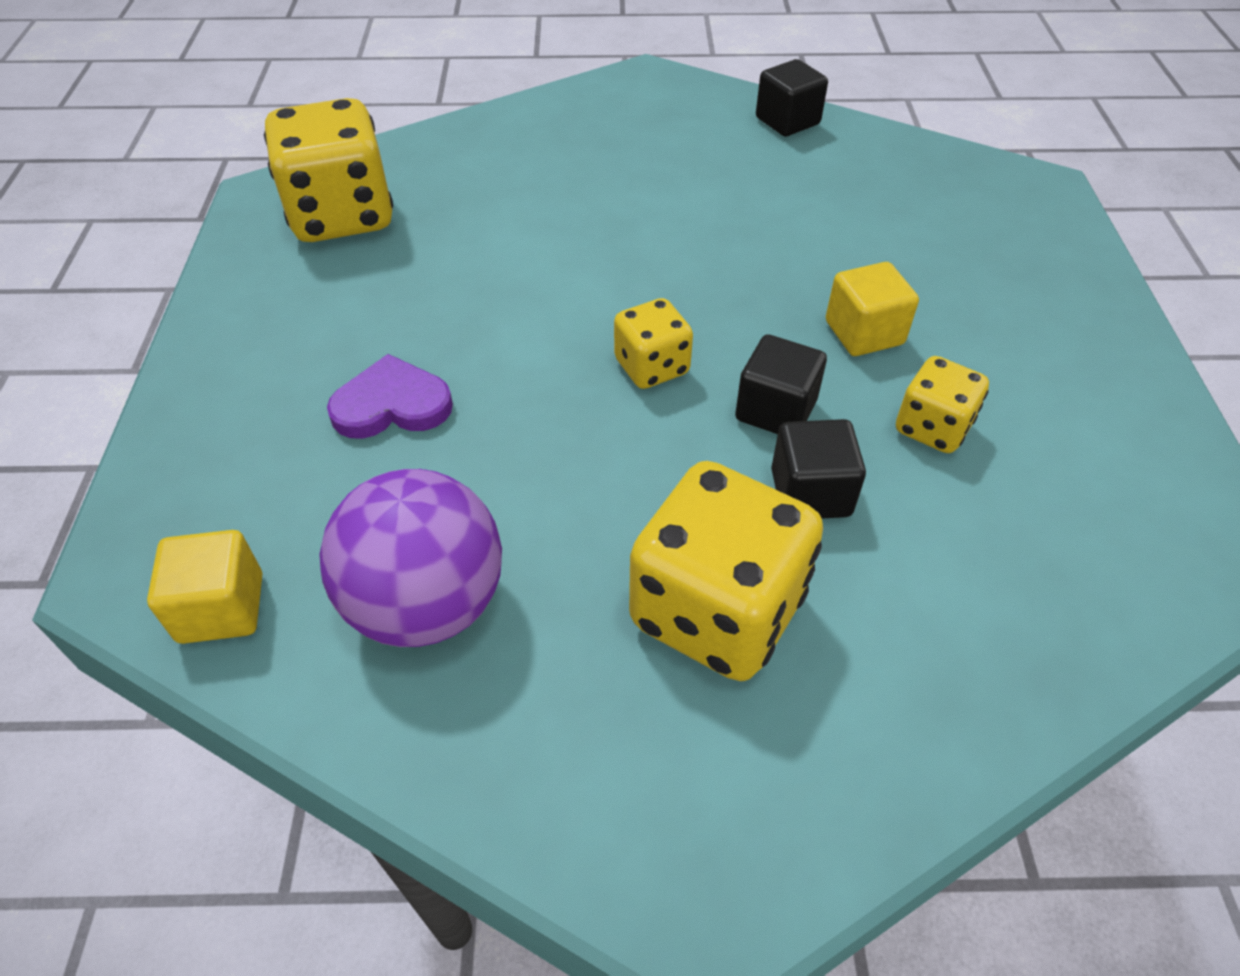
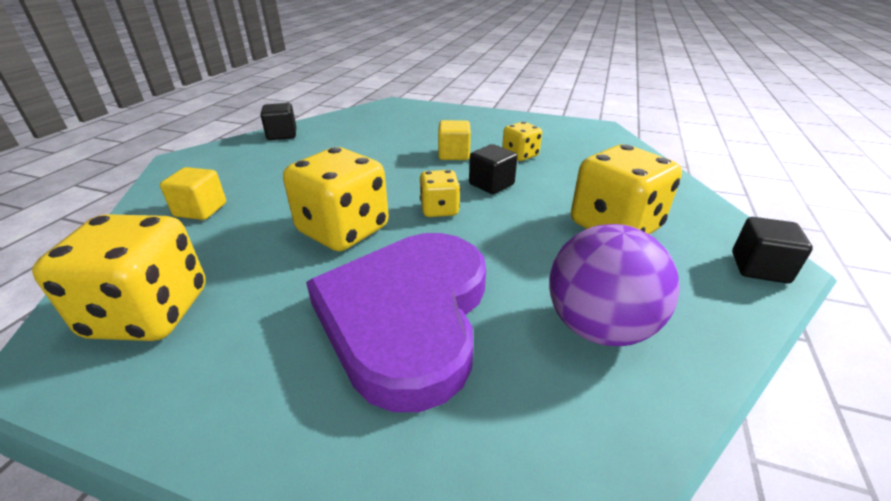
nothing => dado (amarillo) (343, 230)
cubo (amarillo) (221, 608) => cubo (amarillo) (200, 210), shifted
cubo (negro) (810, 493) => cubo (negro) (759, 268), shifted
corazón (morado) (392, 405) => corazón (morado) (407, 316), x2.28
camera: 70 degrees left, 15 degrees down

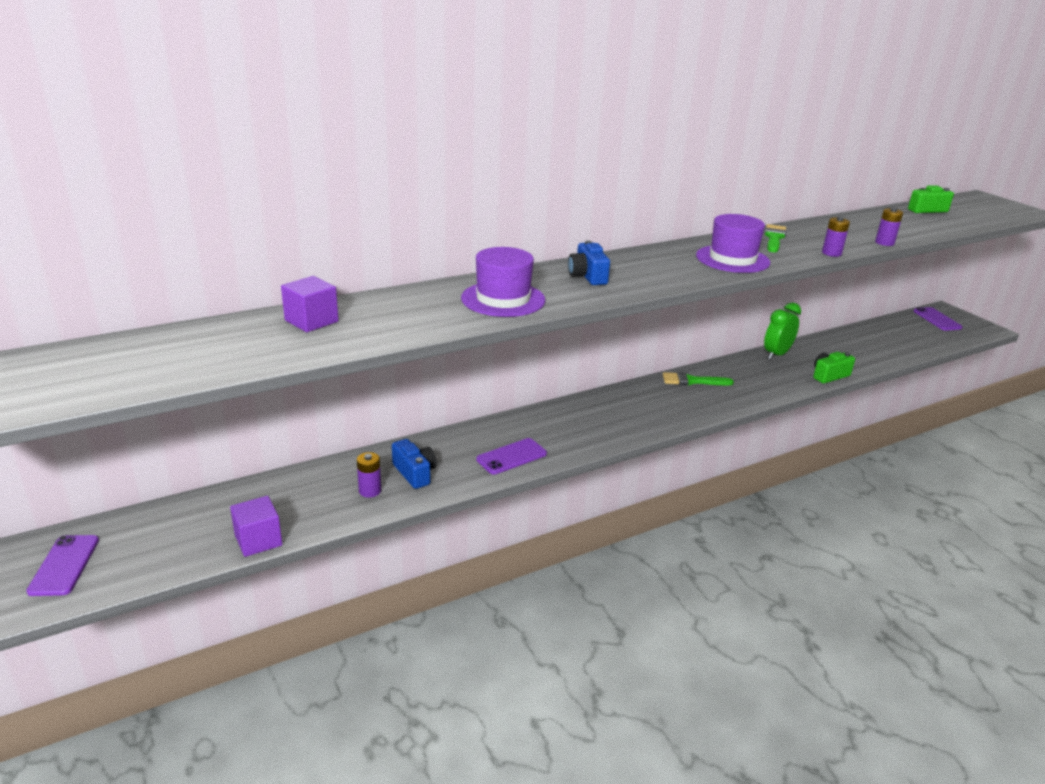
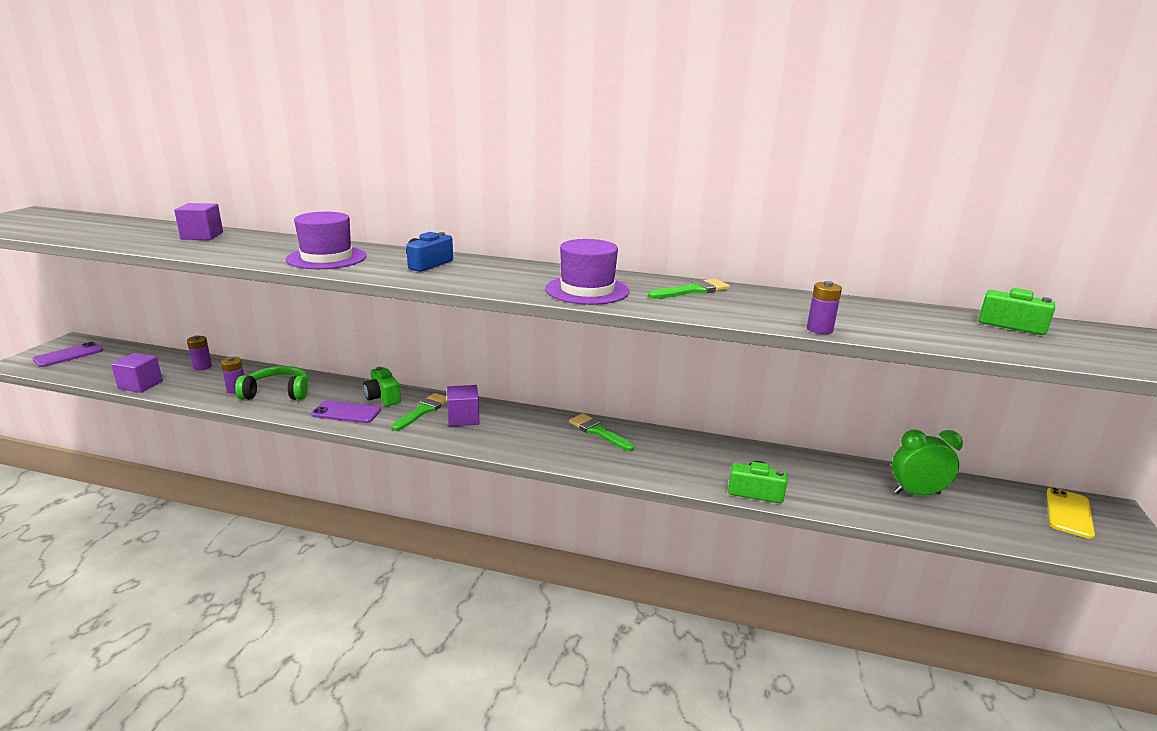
nothing => cámara (verde) (383, 397)
nothing => pincel (verde) (423, 411)
nothing => cubo (morado) (463, 418)
despertador (verde) (776, 354) => despertador (verde) (916, 493), shifted
pila (morado) (831, 253) => pila (morado) (202, 367), shifted
cámara (azul) (414, 473) => auriculares (verde) (277, 393)
móvil (morado) (937, 319) => móvil (amarillo) (1069, 513)
camera: 45 degrees right, 5 degrees down

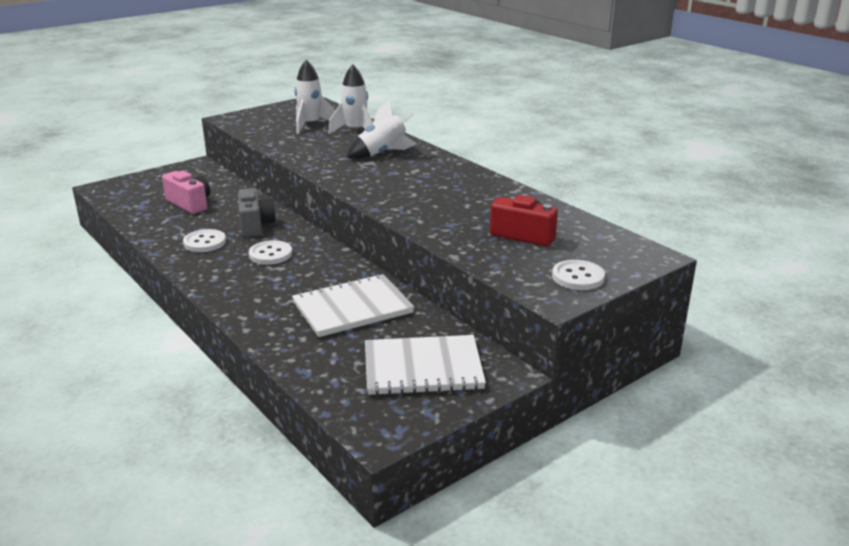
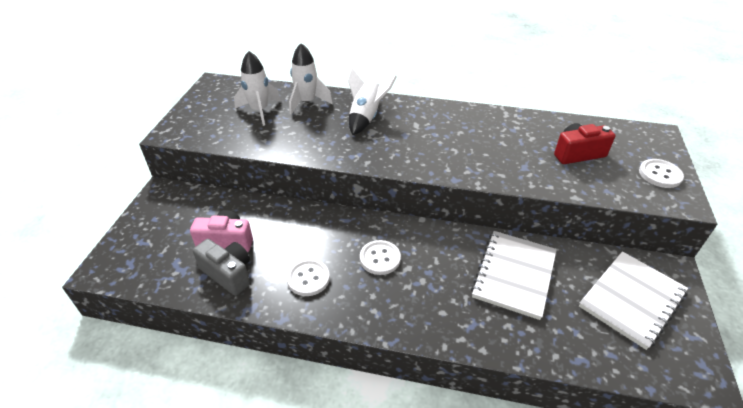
cámara (gris) (255, 225) => cámara (gris) (228, 274), shifted
camera: 40 degrees left, 15 degrees up

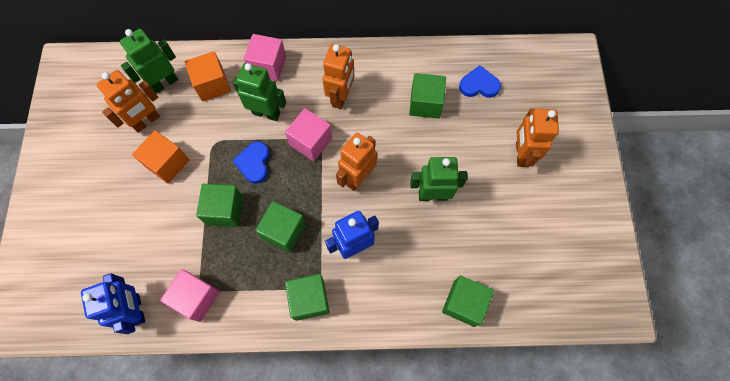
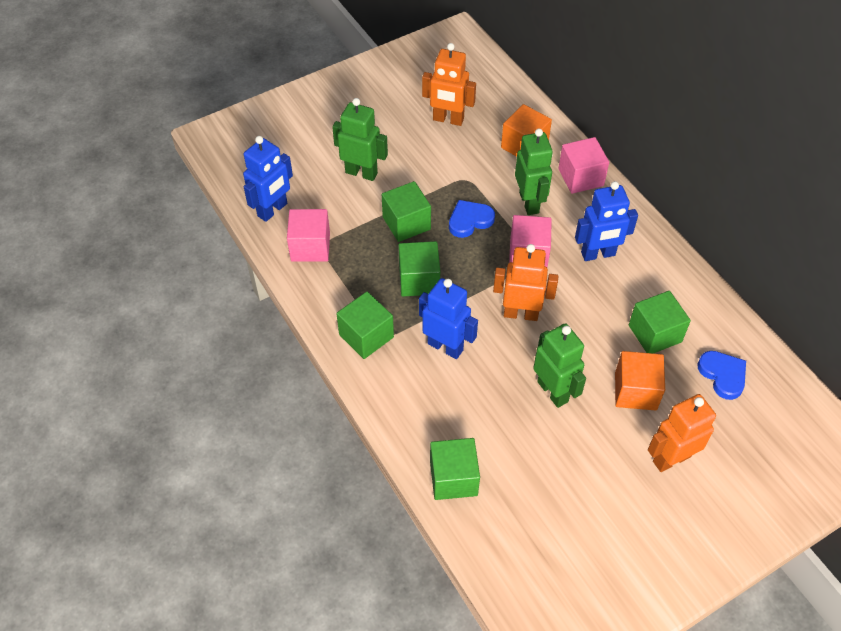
robot (verde) (164, 83) => robot (verde) (361, 173), shifted
cubo (naranja) (167, 163) => cubo (naranja) (635, 391), shifted
robot (naranja) (341, 97) => robot (azul) (598, 254)
camera: 60 degrees right, 15 degrees down

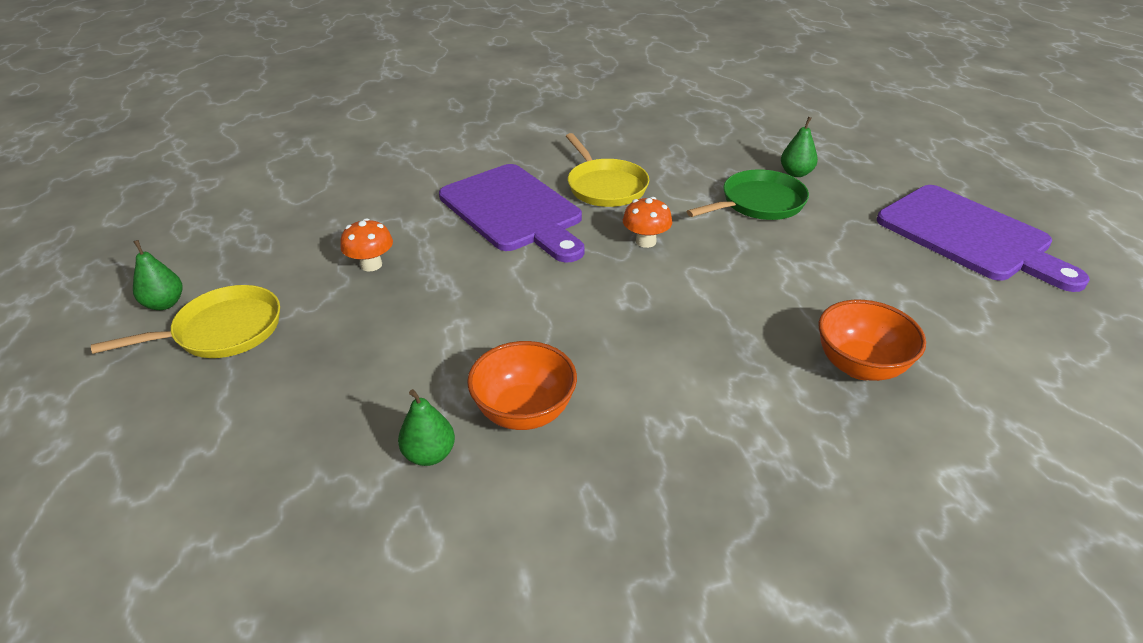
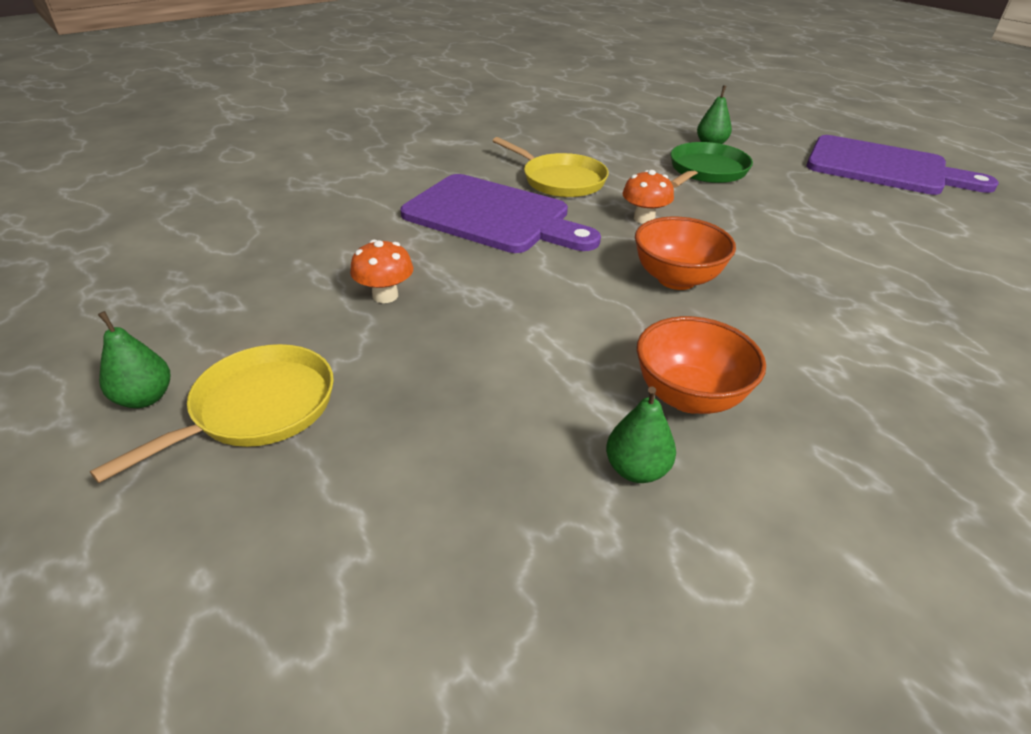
cuenco (naranja) (860, 366) => cuenco (naranja) (676, 279), shifted
camera: 25 degrees left, 0 degrees up

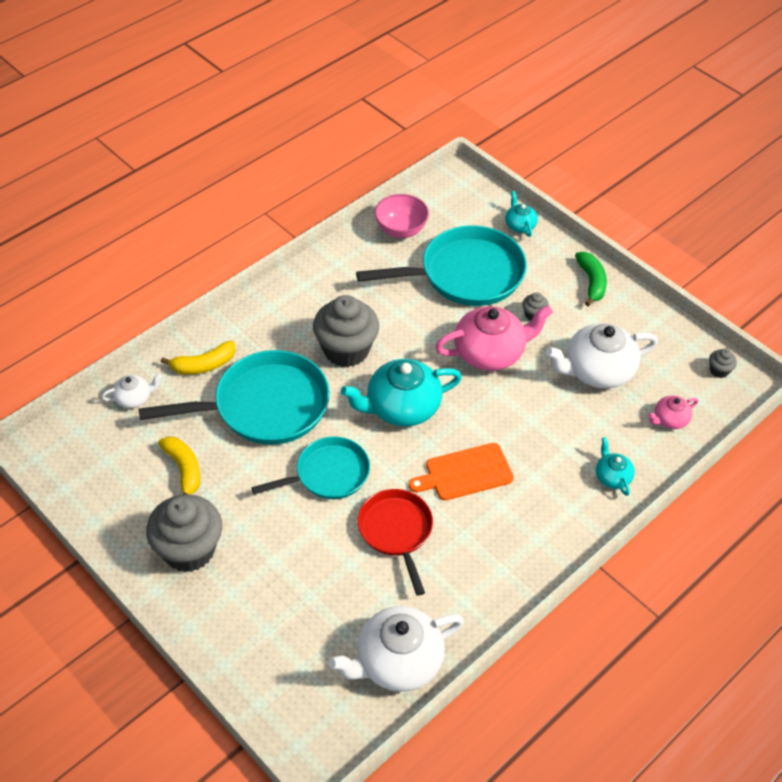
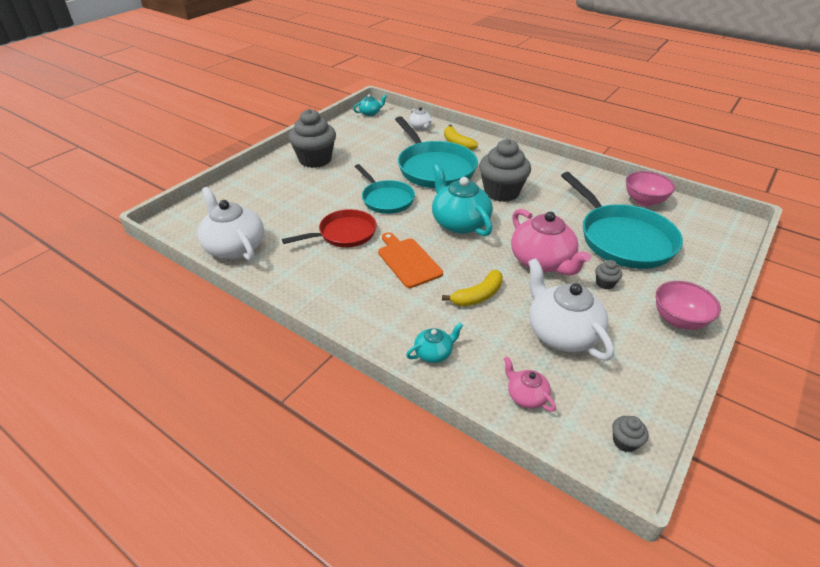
plátano (amarillo) (184, 469) => plátano (amarillo) (478, 296), shifted
tetera (turquesa) (519, 225) => tetera (turquesa) (370, 113), shifted
plátano (verde) (591, 282) => cuenco (rosa) (678, 320)
camera: 80 degrees right, 10 degrees down

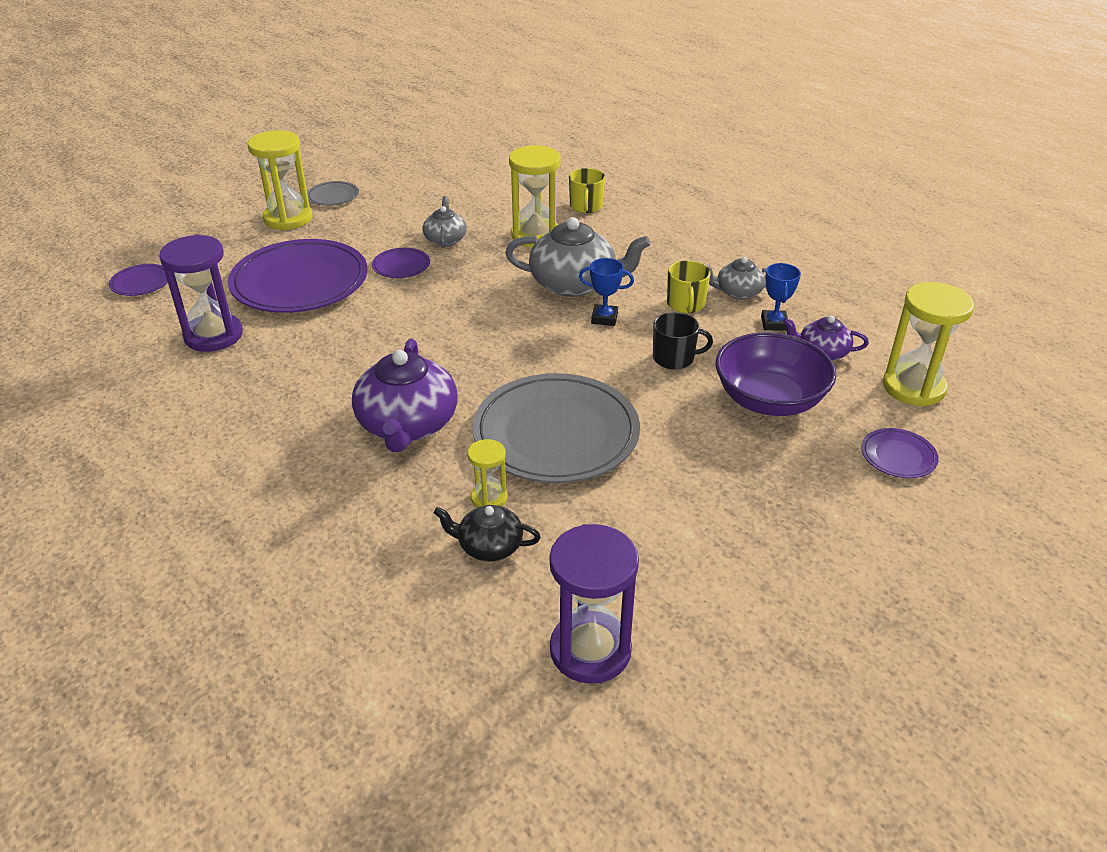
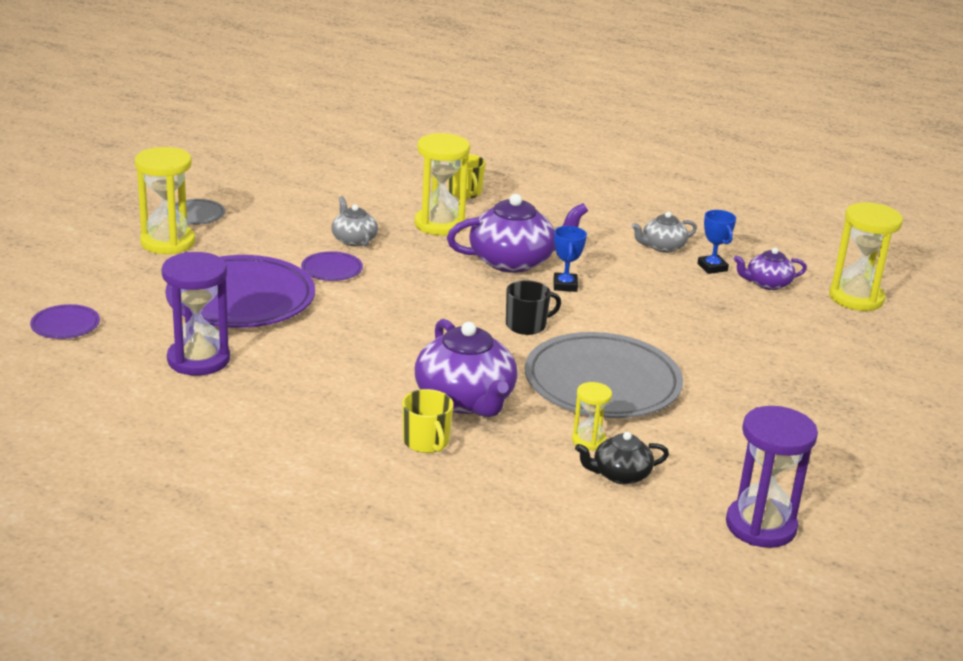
cuenco (morado) (769, 400) => nothing
plato (morado) (898, 456) => nothing
taza (negro) (674, 358) => taza (negro) (527, 325), shifted
taza (amarillo) (686, 304) => taza (amarillo) (426, 442), shifted
tetera (gris) (574, 284) => tetera (morado) (513, 261)
trofeo (azul) (604, 318) => trofeo (azul) (565, 285), 75 degrees counterclockwise
camera: 25 degrees left, 10 degrees down

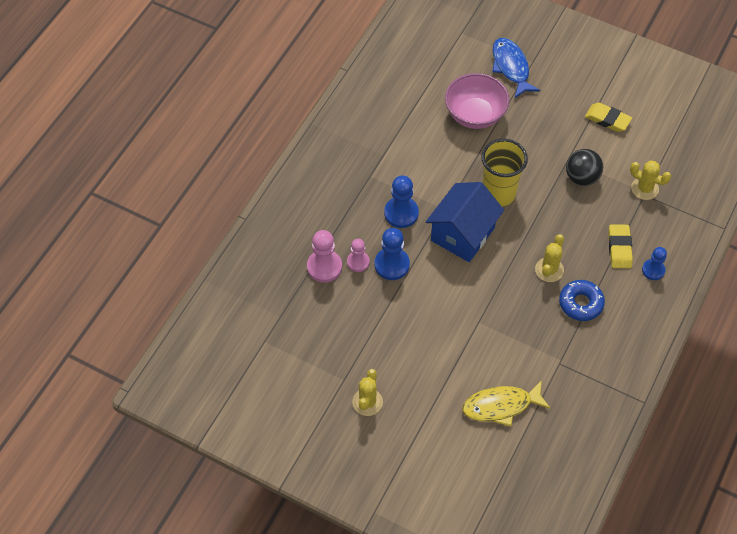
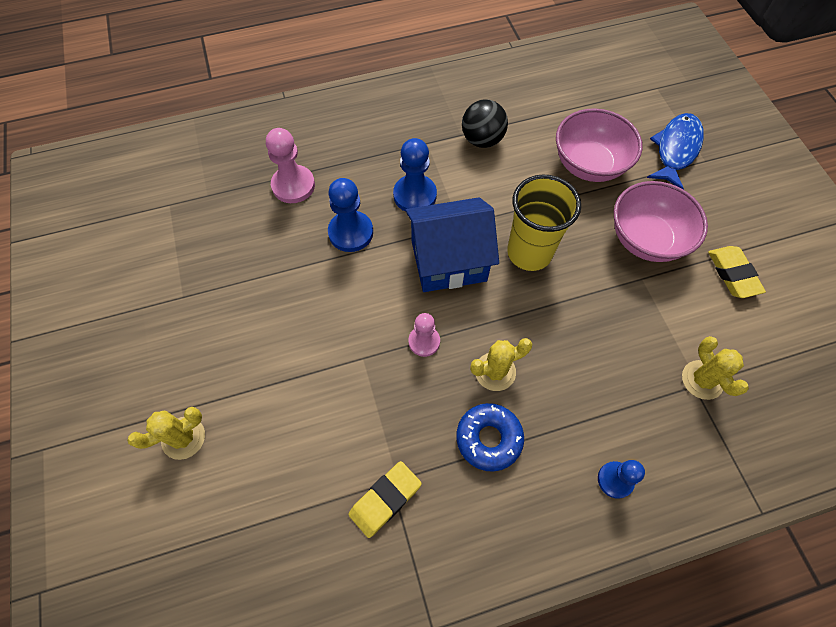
pez (amarillo) (501, 406) => nothing
nothing => cuenco (rosa) (646, 239)
peón (rosa) (358, 262) => peón (rosa) (424, 341), shifted
cactus (amarillo) (367, 402) => cactus (amarillo) (183, 438), shifted
pelota (negro) (582, 177) => pelota (negro) (482, 140), shifted
goma de borrar (amarillo) (619, 248) => goma de borrar (amarillo) (385, 499), shifted
camera: 45 degrees right, 5 degrees up

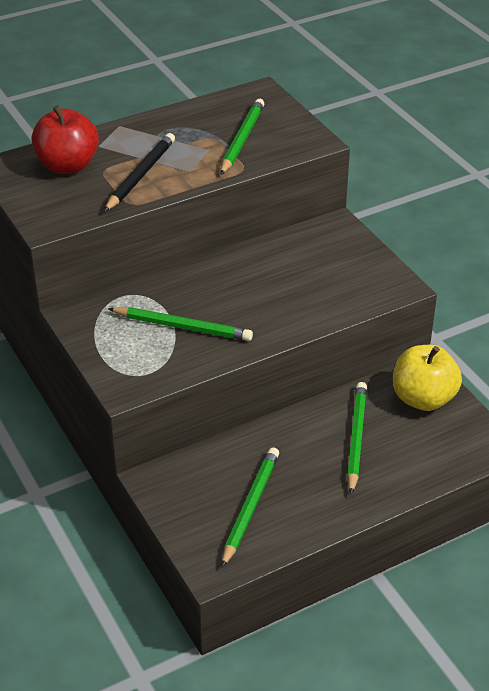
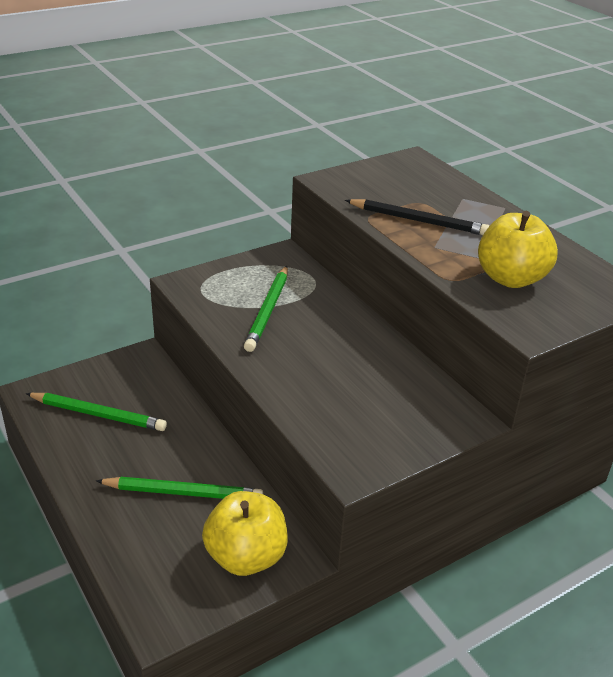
manzana (rojo) (67, 166) => nothing
lápiz (verde) (242, 139) => manzana (amarillo) (510, 278)
camera: 85 degrees right, 5 degrees down

